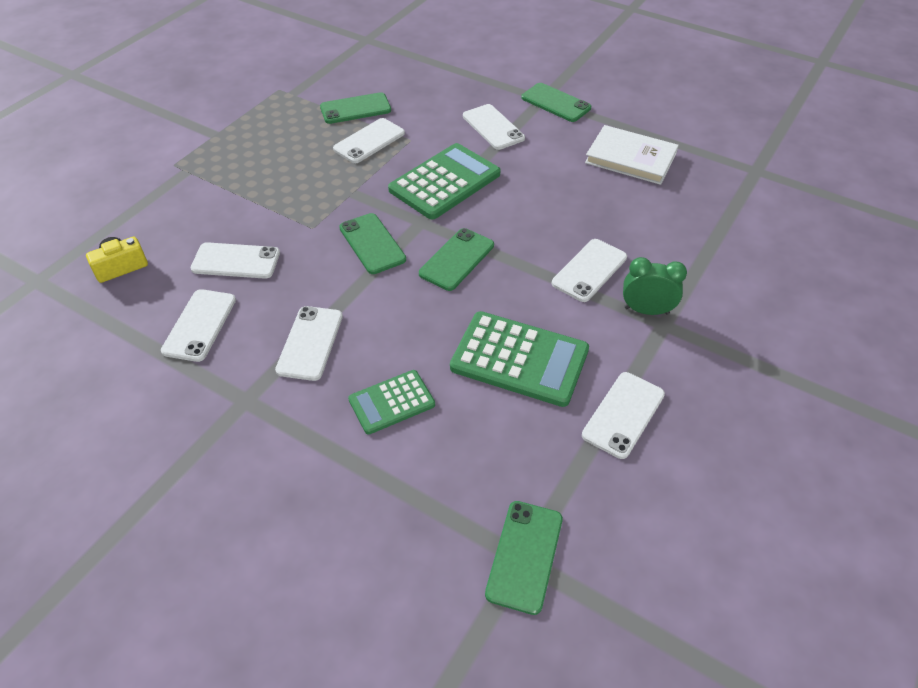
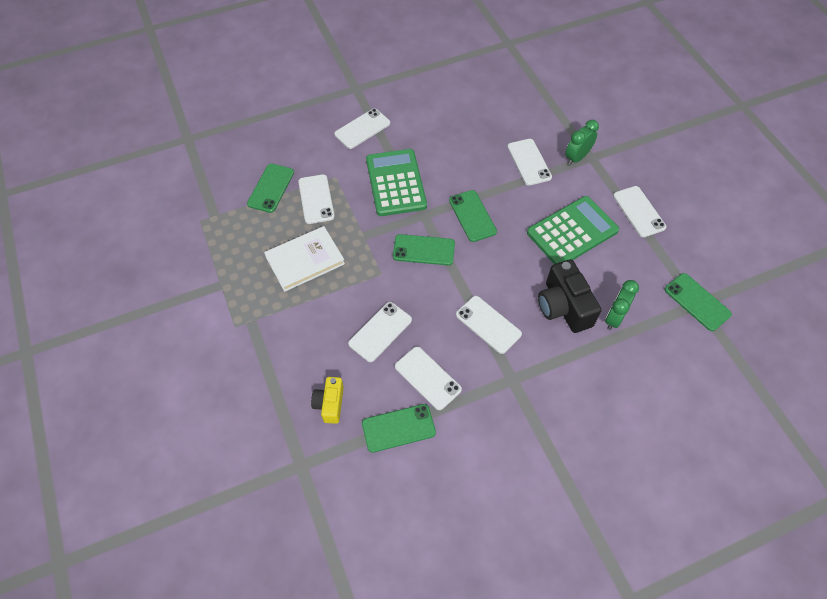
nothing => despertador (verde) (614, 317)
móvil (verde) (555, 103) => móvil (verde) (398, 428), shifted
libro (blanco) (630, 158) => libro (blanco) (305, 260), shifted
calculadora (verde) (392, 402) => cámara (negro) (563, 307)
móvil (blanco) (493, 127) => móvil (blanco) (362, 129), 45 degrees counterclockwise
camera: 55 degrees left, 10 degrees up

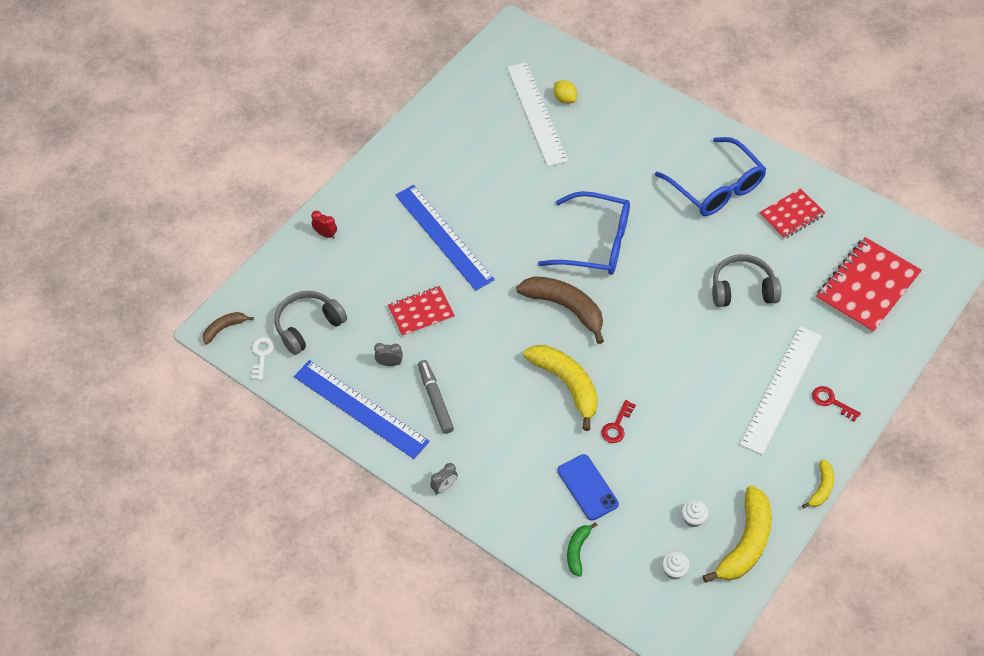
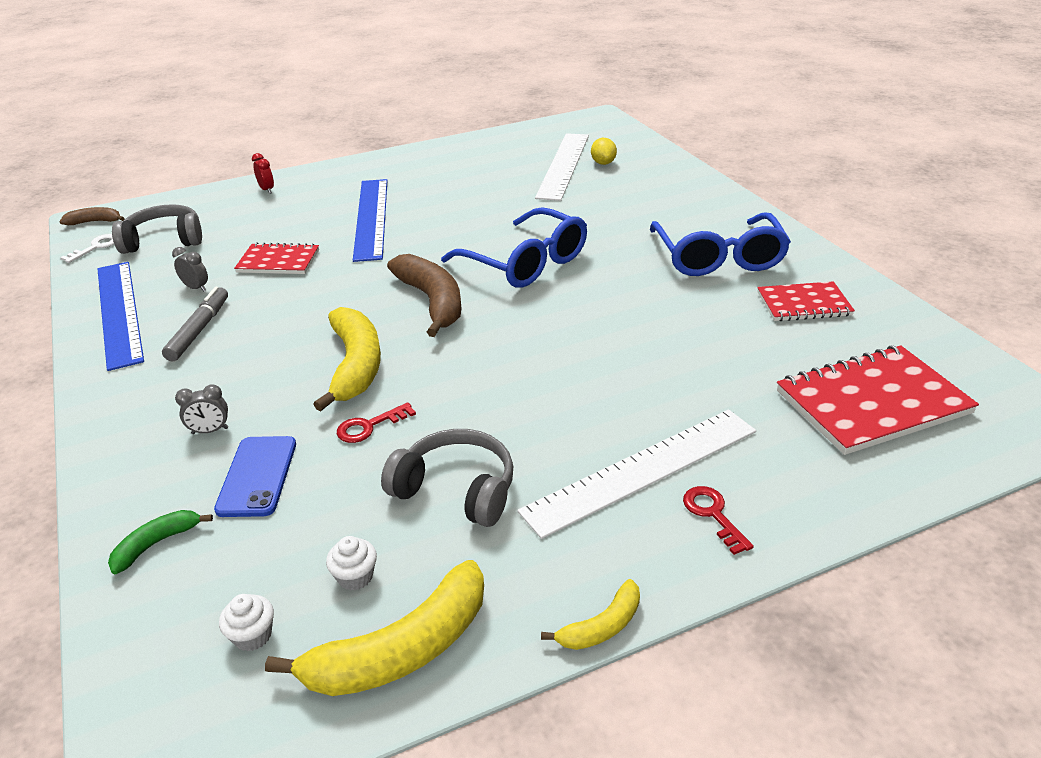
despertador (gris) (444, 487) => despertador (gris) (210, 431), shifted
auriculares (gris) (742, 289) => auriculares (gris) (456, 490), shifted
camera: 30 degrees right, 20 degrees down

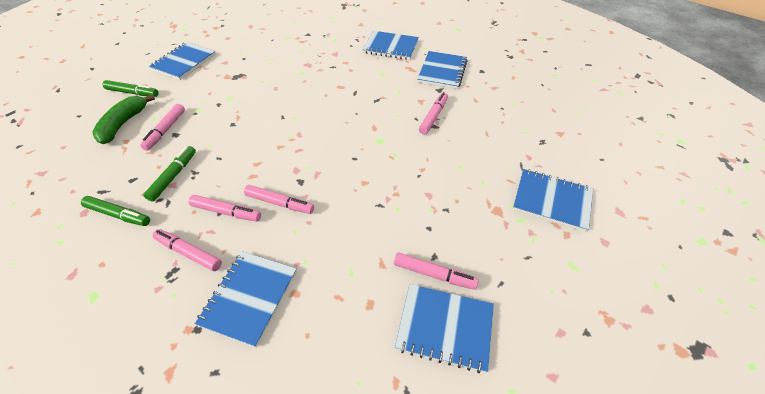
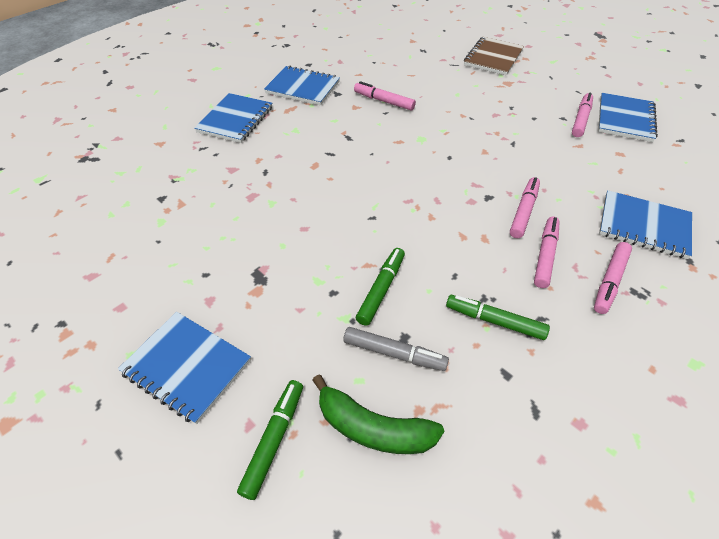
rotulador (verde) (118, 215) => rotulador (verde) (381, 289), shifted
rotulador (rosa) (165, 130) => rotulador (gris) (394, 353)
cuaderno (azul) (551, 201) => cuaderno (marrón) (493, 58)
camera: 85 degrees left, 0 degrees up

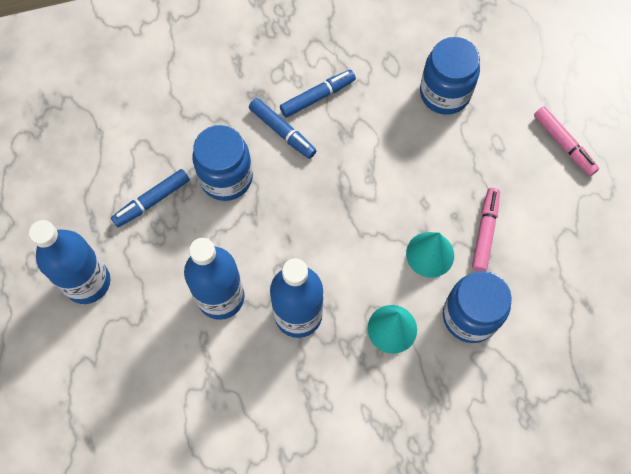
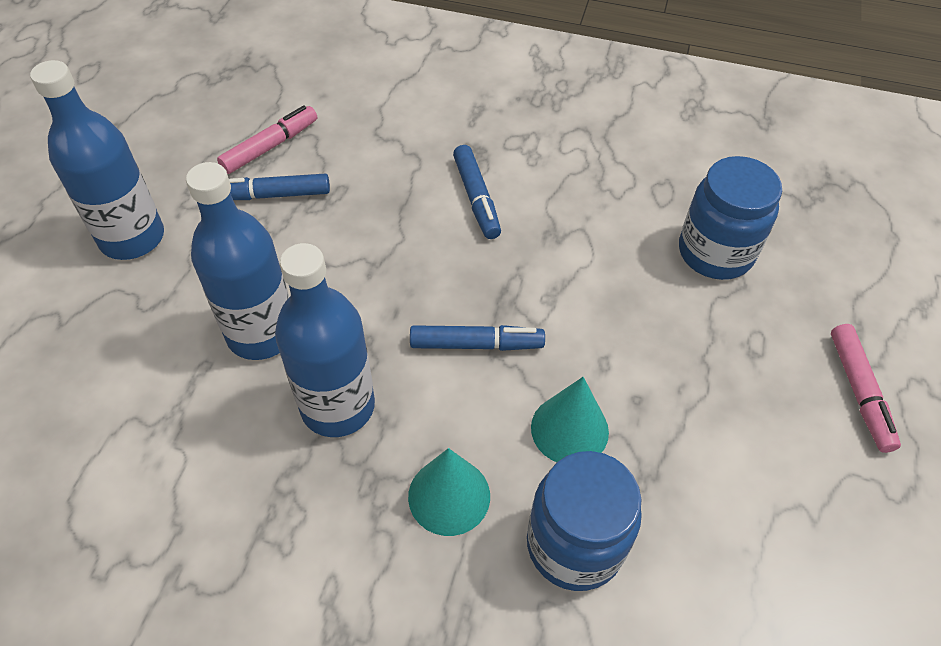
tarro (azul) (226, 178) => nothing
rotulador (azul) (318, 97) => rotulador (azul) (476, 344), shifted
rotulador (rosa) (485, 232) => rotulador (rosa) (270, 146), shifted
camera: 30 degrees right, 15 degrees down

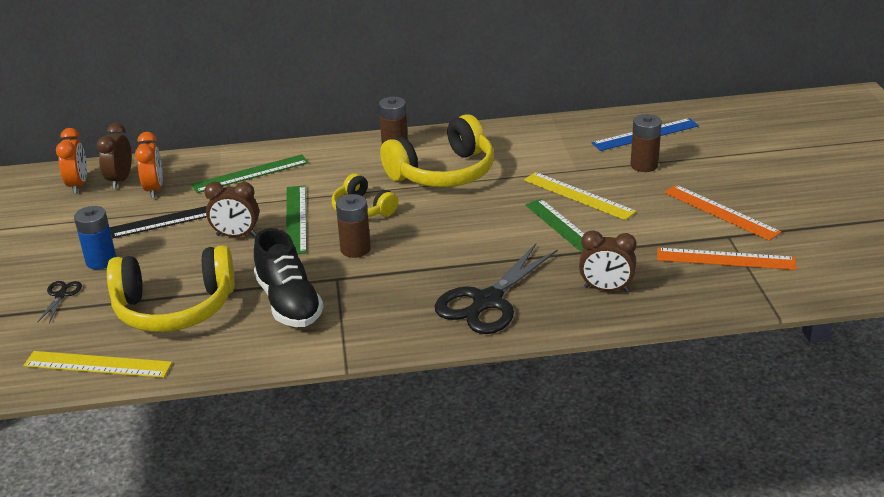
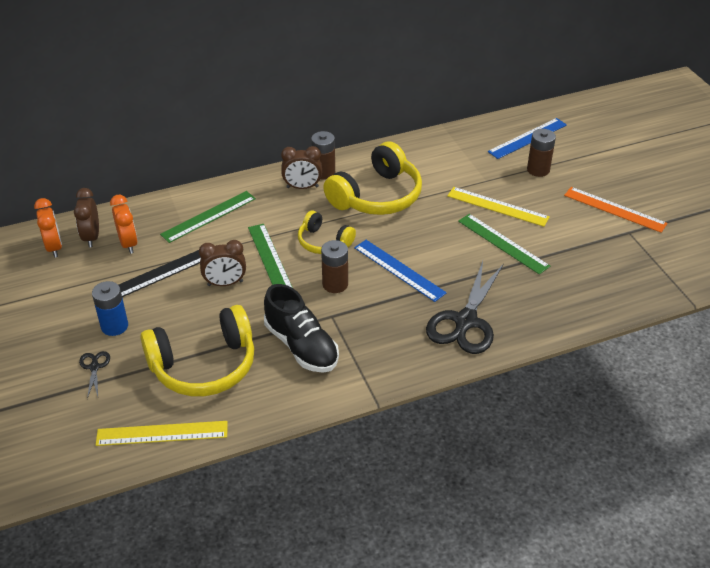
regla (naranja) (725, 259) => nothing
nothing => regla (azul) (399, 270)
despertador (marrón) (606, 289) => despertador (marrón) (302, 187), shifted
camera: 15 degrees left, 10 degrees up

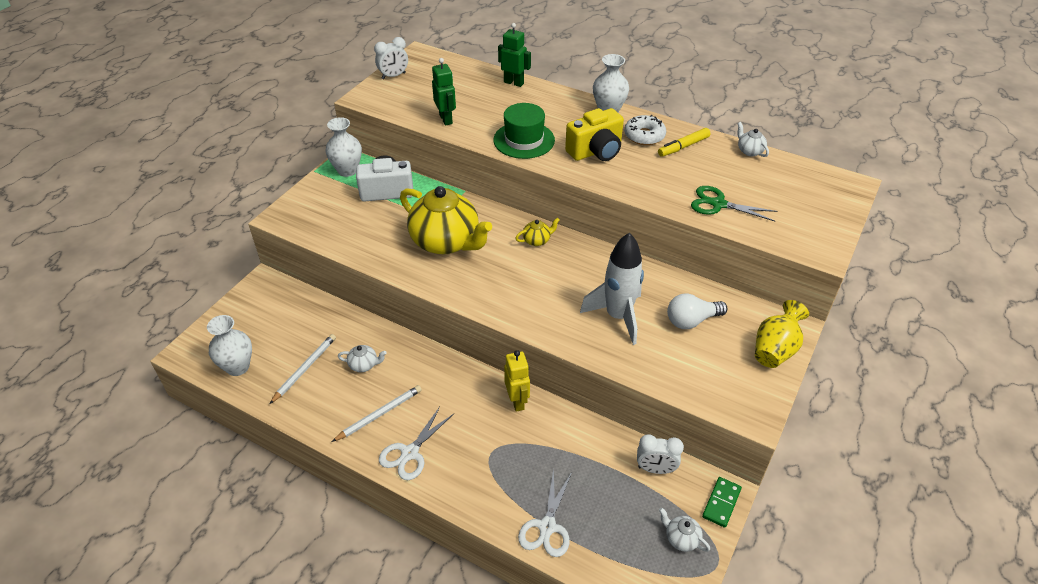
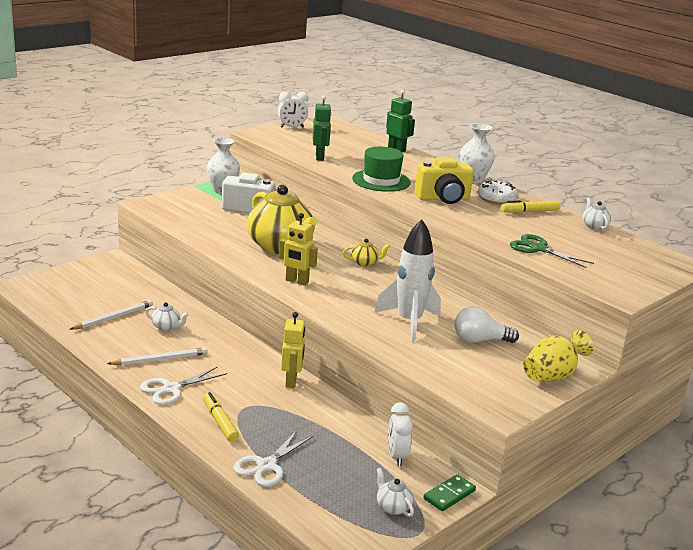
florero (blanco) (238, 367) => nothing
nothing => rotulador (amarillo) (220, 422)
nothing => robot (amarillo) (296, 281)
despertador (blanco) (655, 469) => despertador (blanco) (397, 456), 60 degrees clockwise
camera: 15 degrees right, 20 degrees down

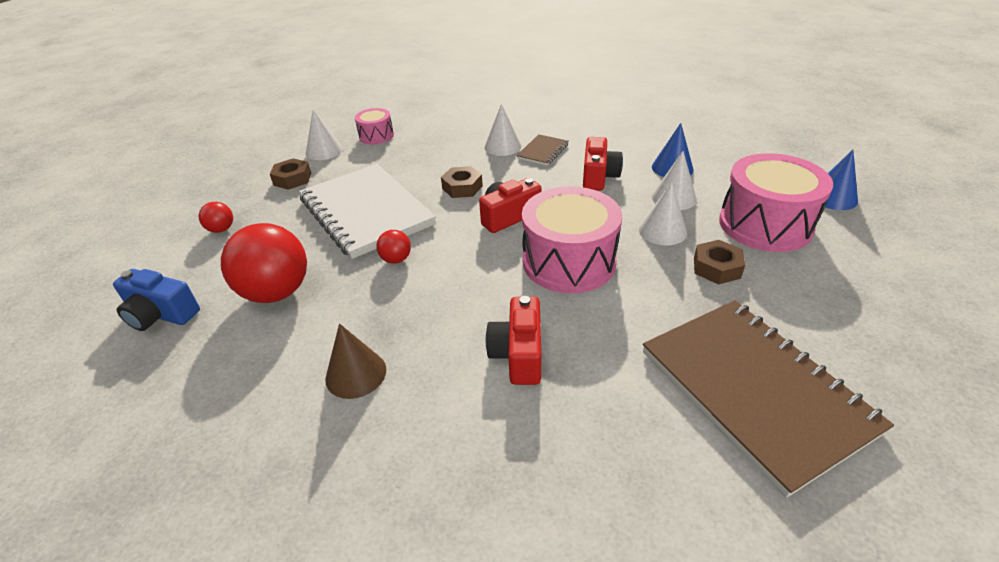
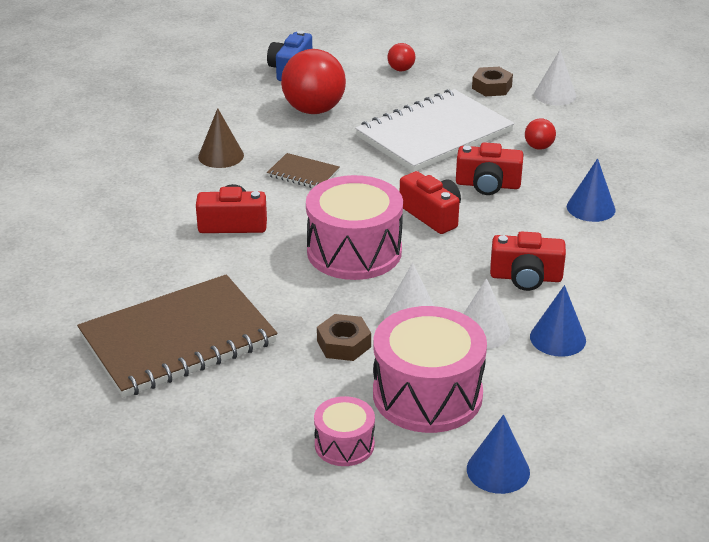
tambor (rosa) (376, 136) => tambor (rosa) (344, 444), shifted
pelota (rojo) (396, 259) => pelota (rojo) (538, 147), shifted
cuaderno (marrón) (543, 151) => cuaderno (marrón) (303, 173), shifted
tuerca (marrón) (462, 187) => cámara (rojo) (488, 185)
cono (blanco) (503, 146) => cono (azul) (591, 208)
camera: 85 degrees right, 5 degrees down

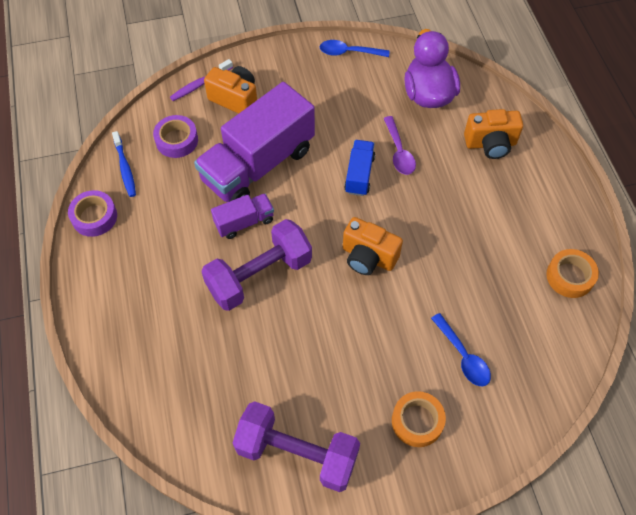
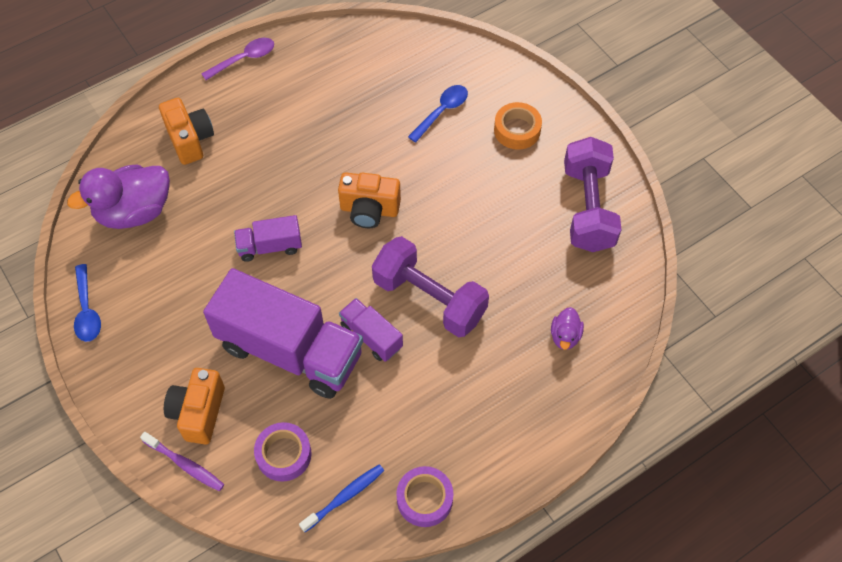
cinta adhesiva (naranja) (570, 276) => nothing
nothing => pato (morado) (565, 336)
cuchara (morado) (399, 152) => cuchara (morado) (244, 59), shifted
camión (azul) (359, 174) => camión (morado) (270, 246)
cámara (naranja) (368, 257) => cámara (naranja) (369, 210), 90 degrees clockwise
camera: 110 degrees left, 0 degrees up

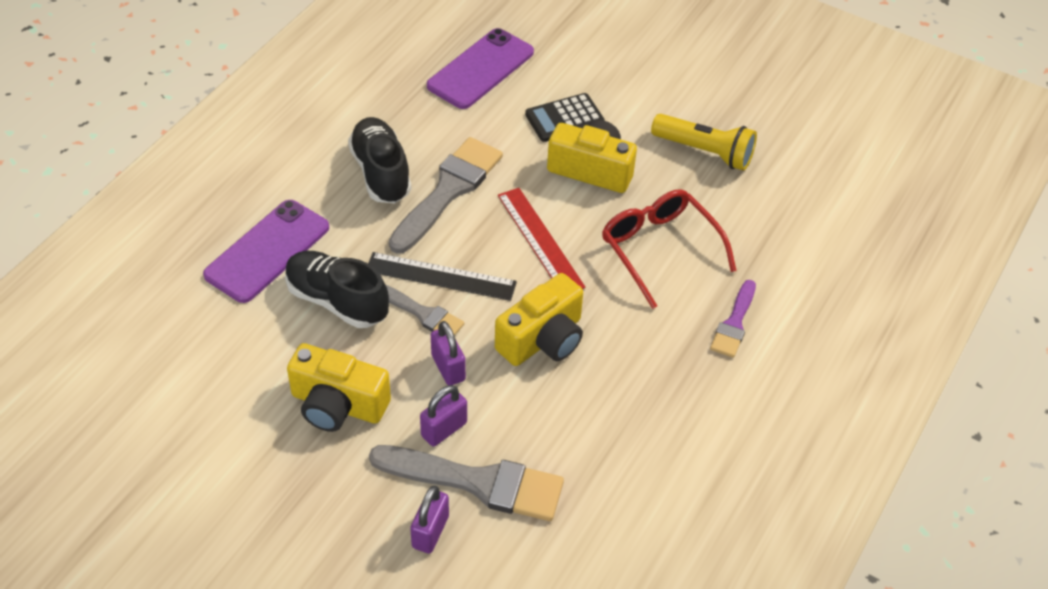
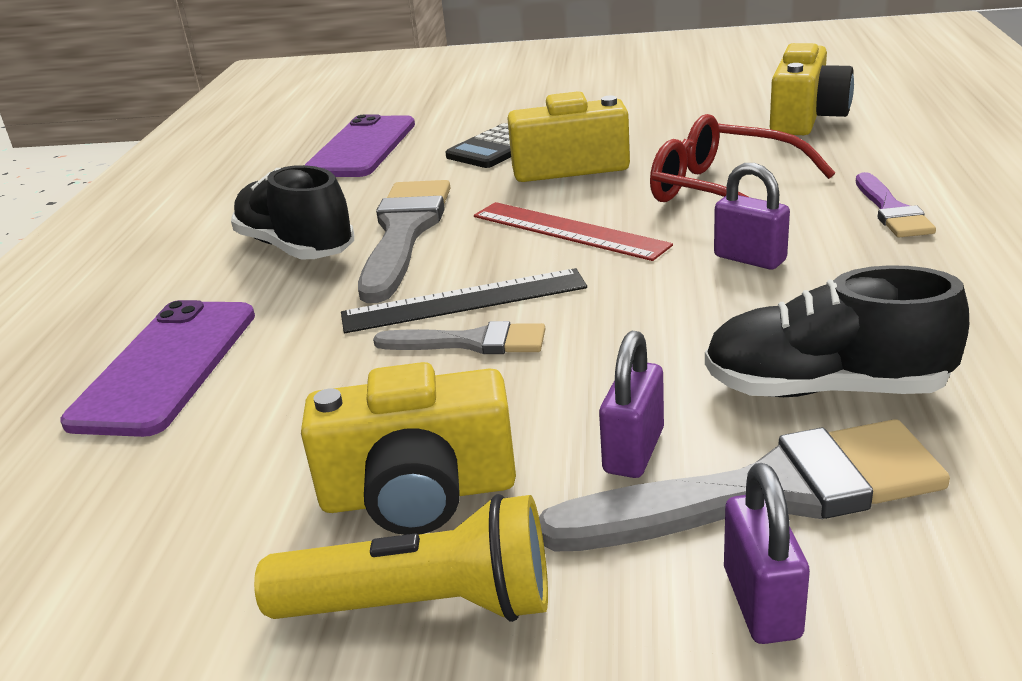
zapato (negro) (337, 301) => zapato (negro) (825, 388), shifted
candado (morado) (448, 368) => candado (morado) (749, 259), shifted
cámara (amarillo) (543, 339) => cámara (amarillo) (806, 118), shifted
lámpara de mano (amarillo) (705, 152) => lámpara de mano (amarillo) (424, 605), shifted
camera: 20 degrees left, 20 degrees down

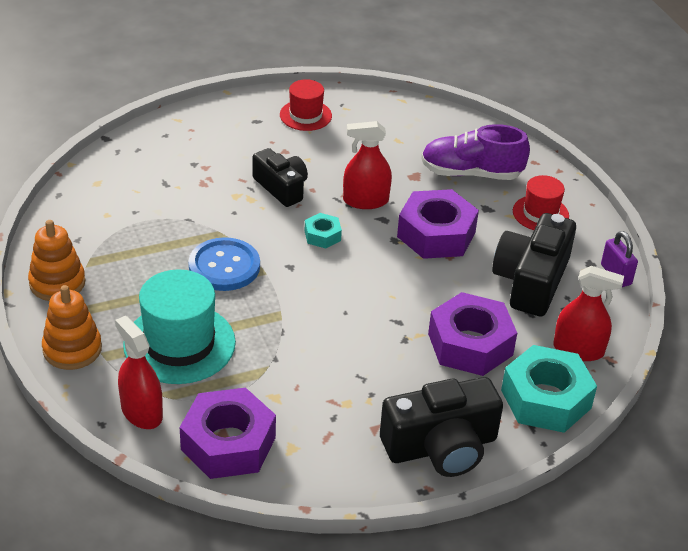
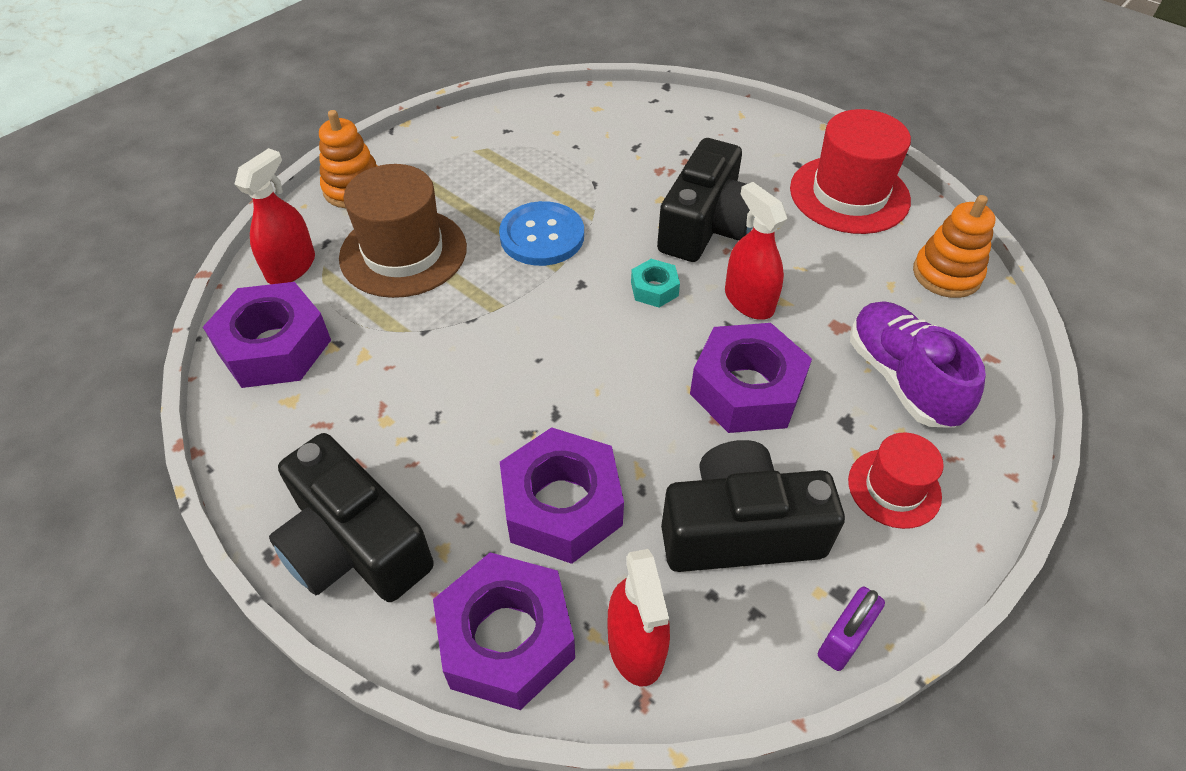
juguete apilable (naranja) (57, 283) => juguete apilable (naranja) (946, 274), shifted
sombrero (turquesa) (179, 344) => sombrero (marrón) (403, 252)
tuerca (turquesa) (546, 399) => tuerca (morado) (507, 638)
cámara (negro) (281, 187) => cámara (negro) (706, 226), x1.56
sombrero (rojo) (305, 115) => sombrero (rojo) (849, 194), x1.74
camera: 65 degrees right, 10 degrees up

